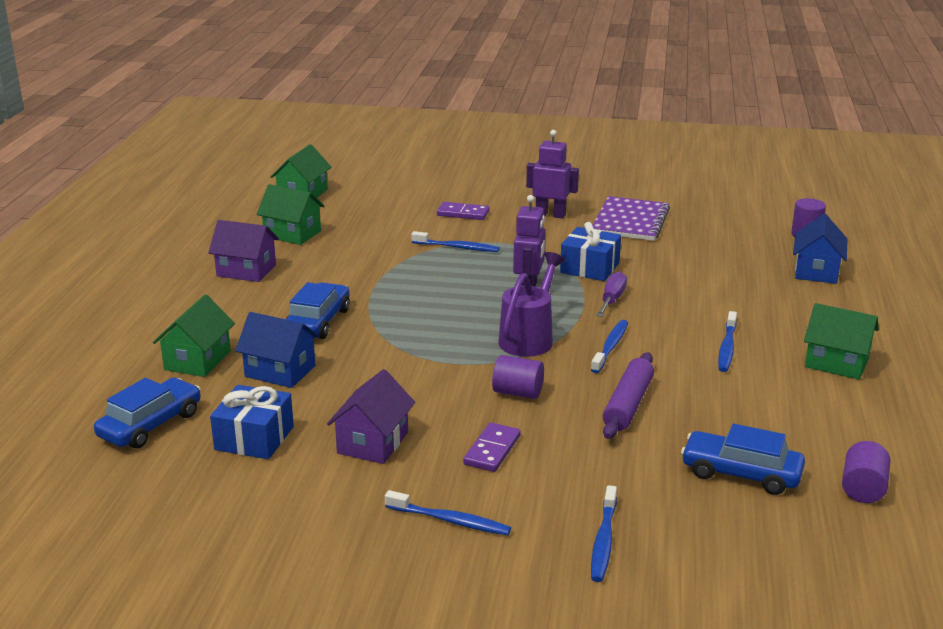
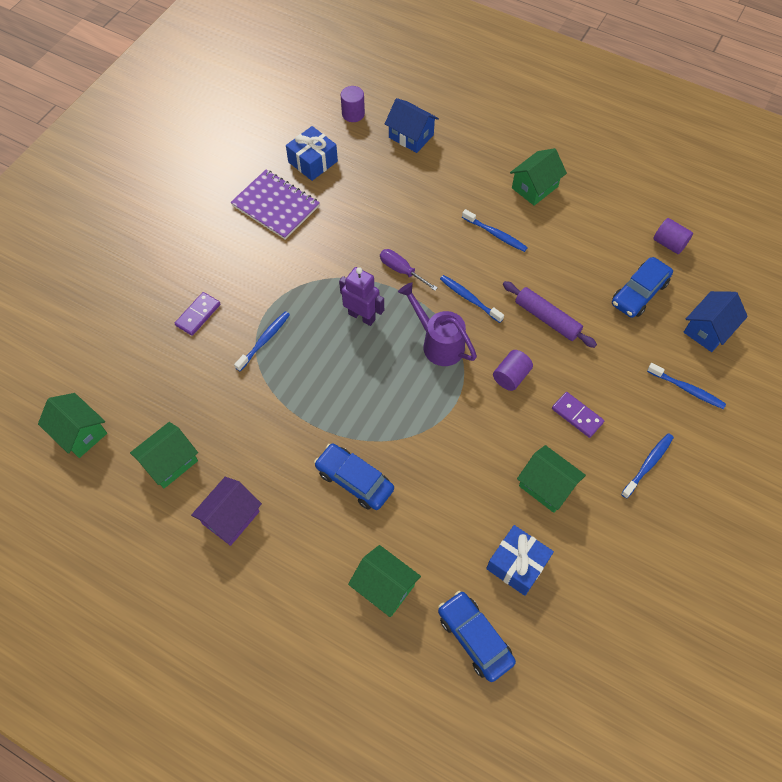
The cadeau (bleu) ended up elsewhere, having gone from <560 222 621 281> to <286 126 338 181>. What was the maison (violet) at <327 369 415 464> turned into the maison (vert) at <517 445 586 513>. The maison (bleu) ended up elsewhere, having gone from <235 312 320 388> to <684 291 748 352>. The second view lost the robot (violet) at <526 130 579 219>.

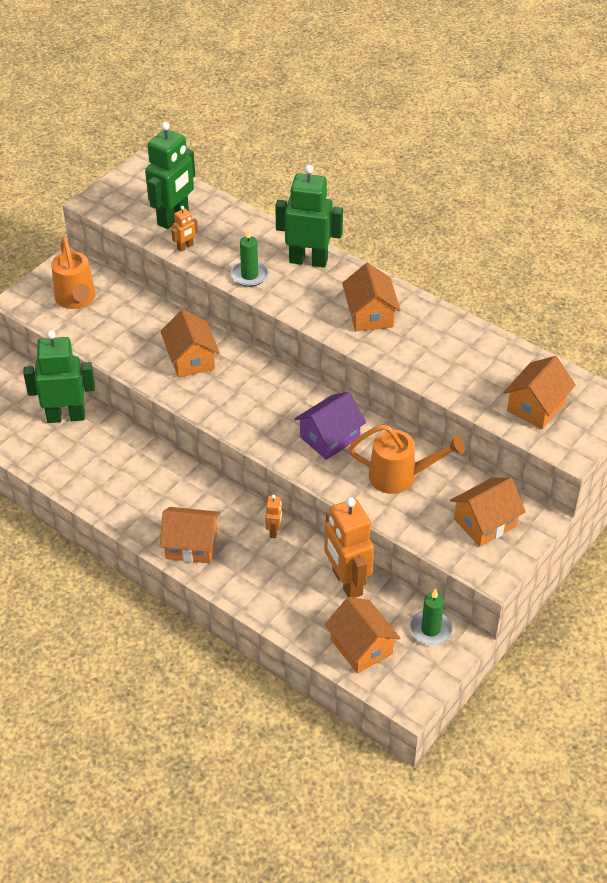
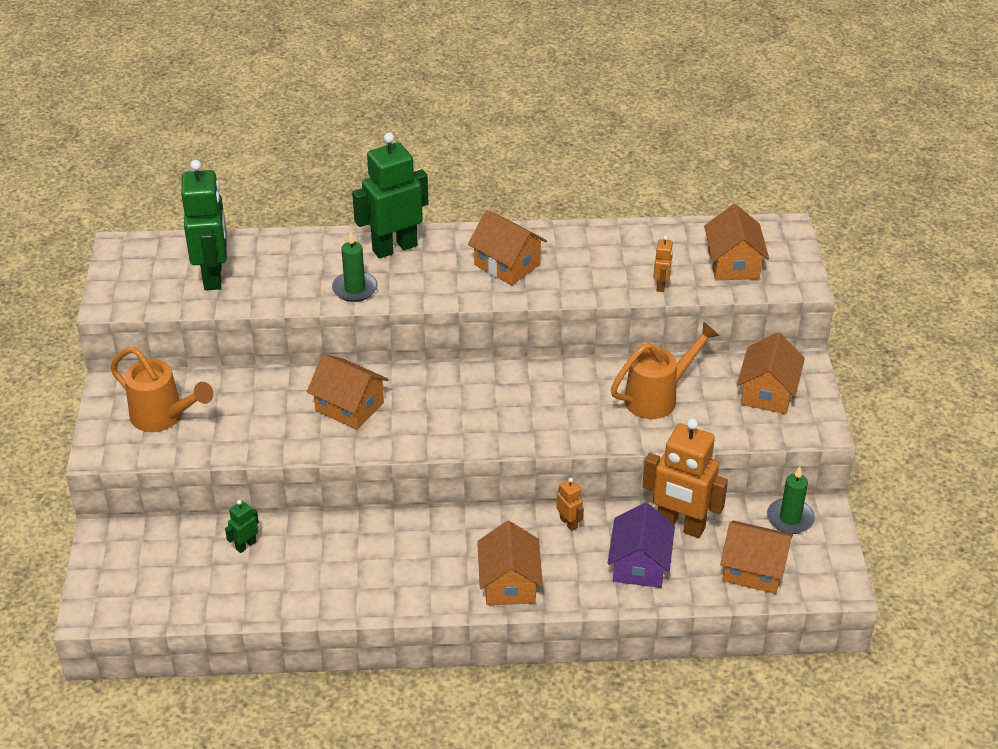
The size of the robot (vert) at <23 330 95 423> changed by a factor of 0.44. The maison (orange) at <160 507 220 564> ended up facing another way, 60 degrees counterclockwise from before. The maison (violet) ended up elsewhere, having gone from <294 392 366 460> to <608 502 675 588>. The robot (orange) ended up elsewhere, having gone from <171 206 198 252> to <653 236 673 292>.

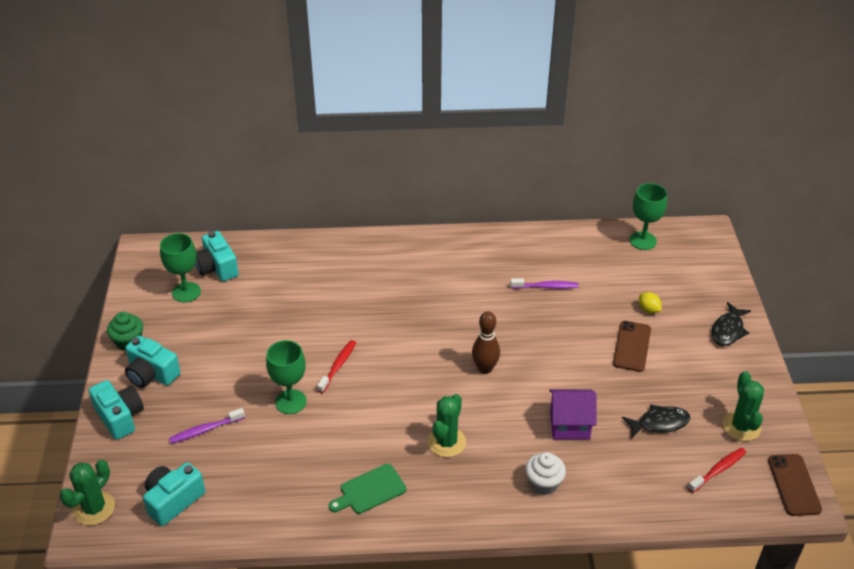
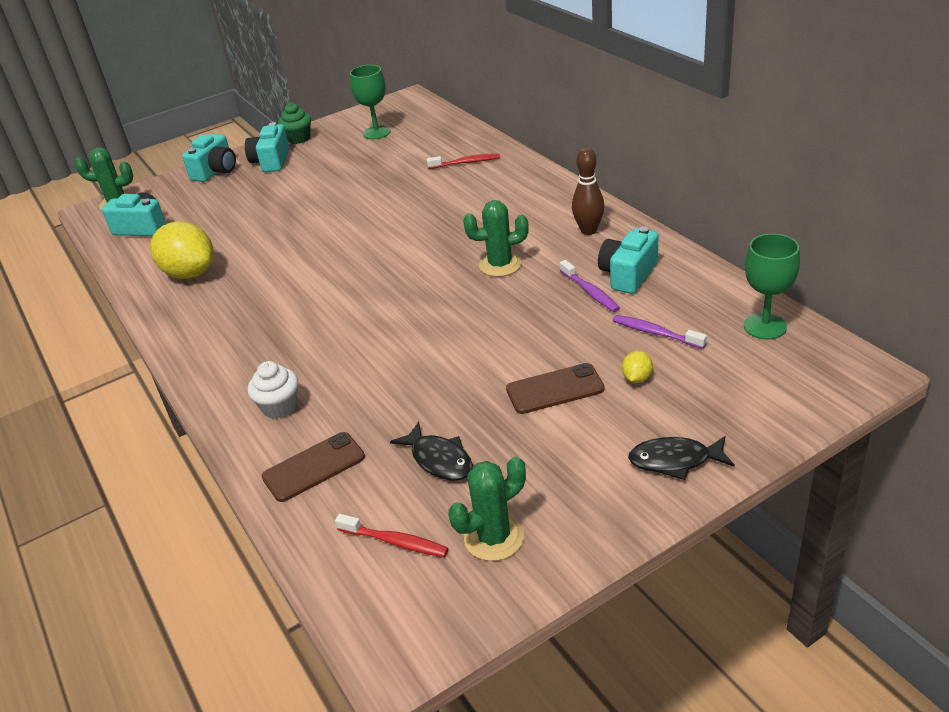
The second view gained the citron (jaune) at <150 221 214 279>. The téléphone (marron) ended up elsewhere, having gone from <768 454 822 516> to <262 432 365 502>. The brosse à dents (rouge) ended up elsewhere, having gone from <317 340 356 393> to <427 153 500 169>. The cactus (vert) ended up elsewhere, having gone from <428 394 466 457> to <463 200 529 277>. The quille (marron) ended up elsewhere, having gone from <472 311 500 374> to <572 148 604 235>. The appareil photo (turquoise) ended up elsewhere, having gone from <195 231 239 281> to <598 226 658 294>. The brosse à dents (violet) ended up elsewhere, having gone from <169 408 245 444> to <613 315 707 349>. The second view lost the verre à pied (vert) at <266 340 307 414>. The second view lost the planche à découper (vert) at <329 464 406 514>. The second view lost the maison (violet) at <549 389 596 440>.

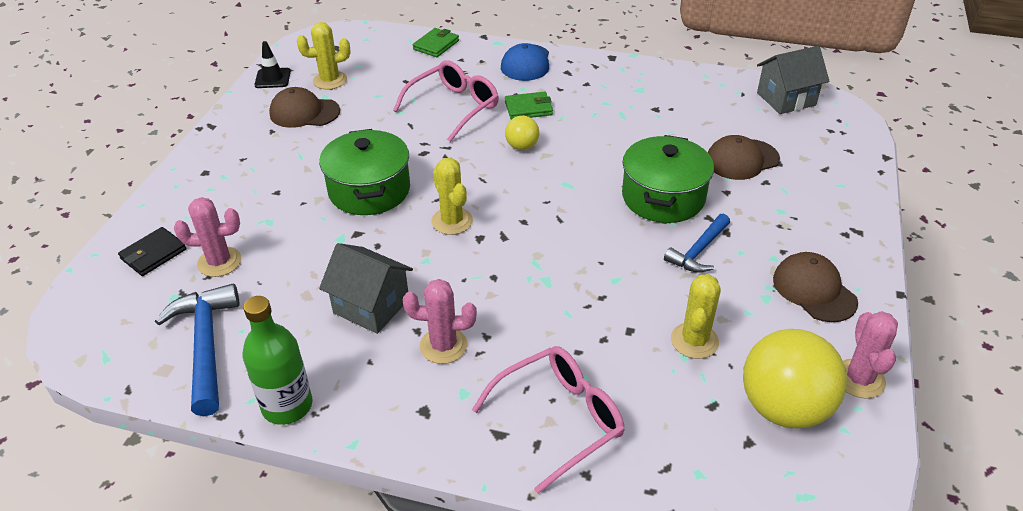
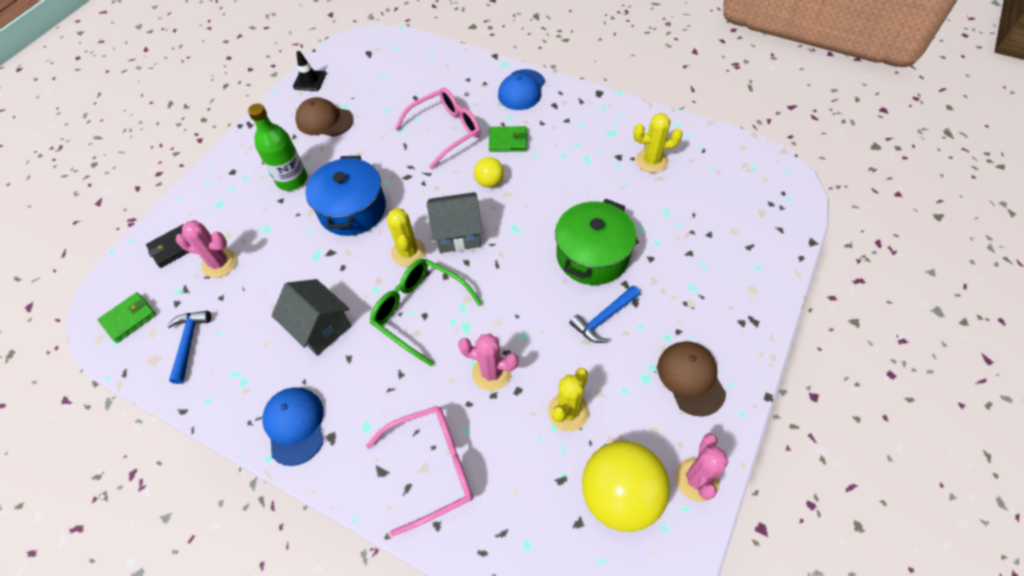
The portefeuille (vert) ended up elsewhere, having gone from <413 28 459 57> to <98 292 156 343>. The size of the marteau (bleu) at <155 284 239 416> changed by a factor of 0.63. The bouteille (vert) ended up elsewhere, having gone from <243 296 312 425> to <248 104 307 191>. The second view gained the casquette (bleu) at <263 387 323 466>. What was the marmite (vert) at <319 129 410 215> turned into the marmite (bleu) at <305 156 386 236>. The second view gained the lunettes (vert) at <370 259 482 366>. The maison (gris) ended up elsewhere, having gone from <757 46 829 114> to <427 192 483 253>. The cactus (rose) ended up elsewhere, having gone from <403 279 477 364> to <458 334 519 391>. The cactus (jaune) ended up elsewhere, having gone from <297 22 351 90> to <634 113 683 173>. The second view lost the casquette (marron) at <708 135 780 180>.

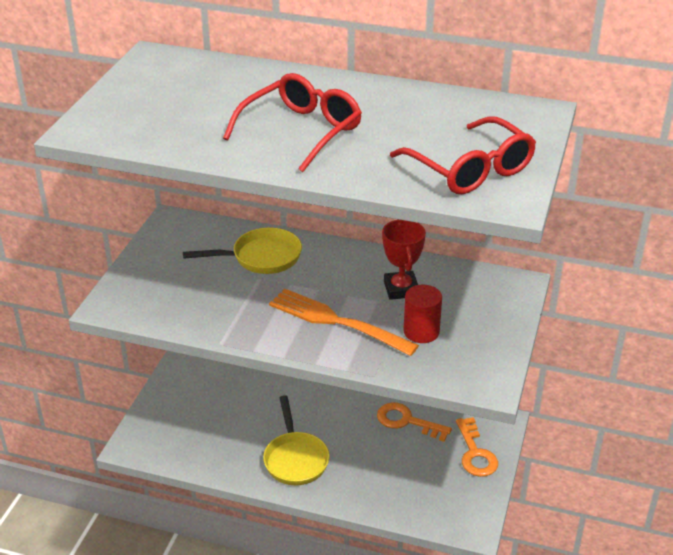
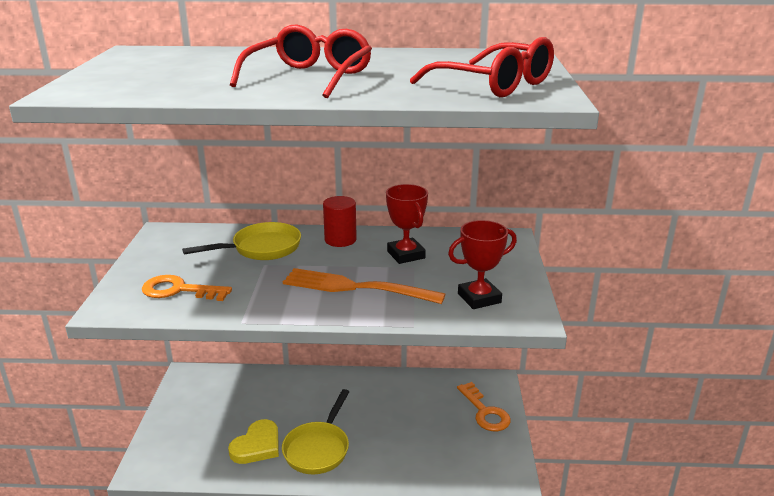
The clé (orange) ended up elsewhere, having gone from <377 402 452 442> to <142 275 232 301>. The second view gained the cœur (jaune) at <228 419 279 464>. The poêle (jaune) at <263 395 330 485> ended up facing another way, 45 degrees clockwise from before. The cylindre (rouge) ended up elsewhere, having gone from <403 285 442 343> to <323 196 357 247>. The second view gained the trophée (rouge) at <448 220 517 309>.

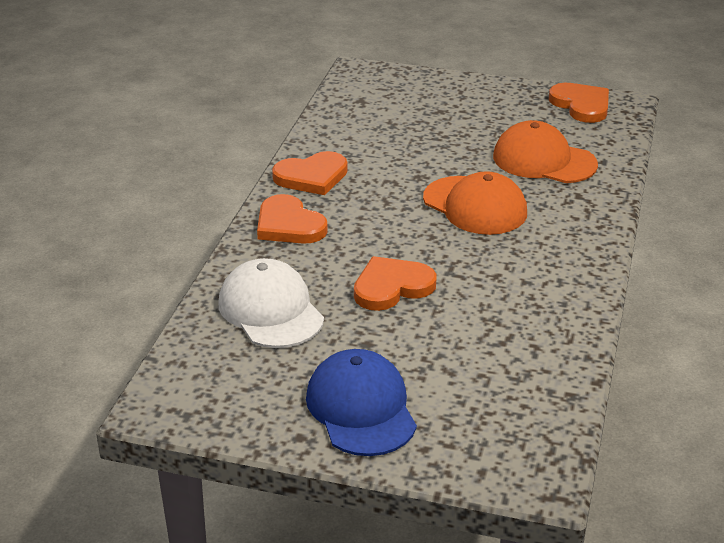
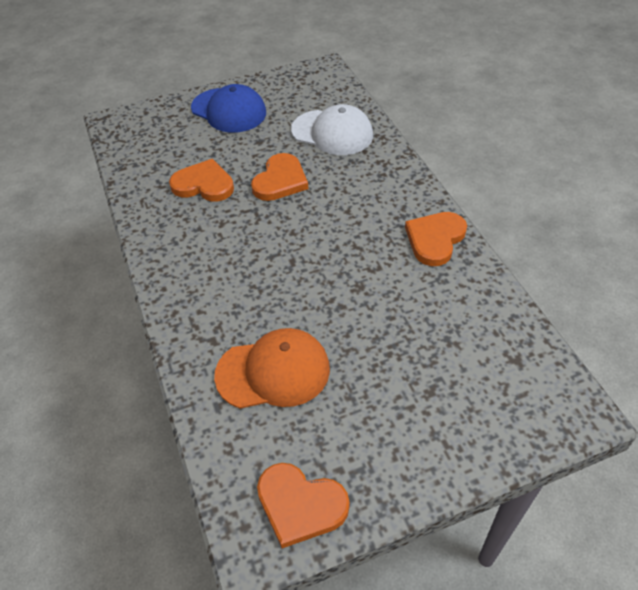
The cœur (orange) ended up elsewhere, having gone from <257 194 328 244> to <169 159 234 202>. The second view lost the casquette (orange) at <423 171 527 235>.

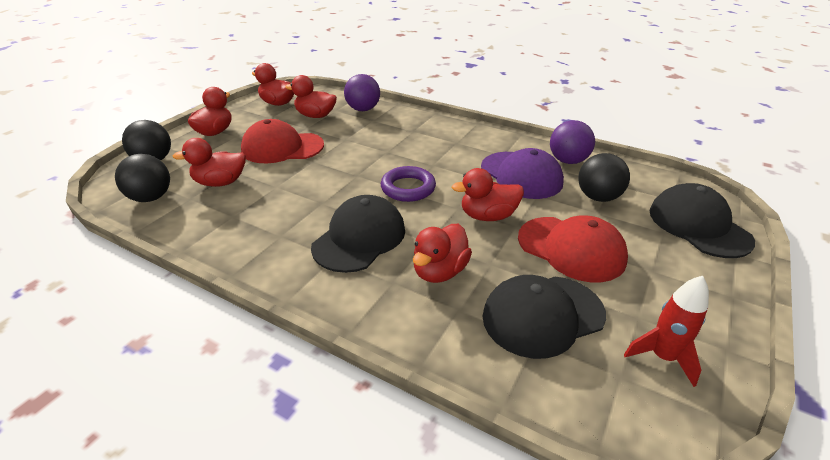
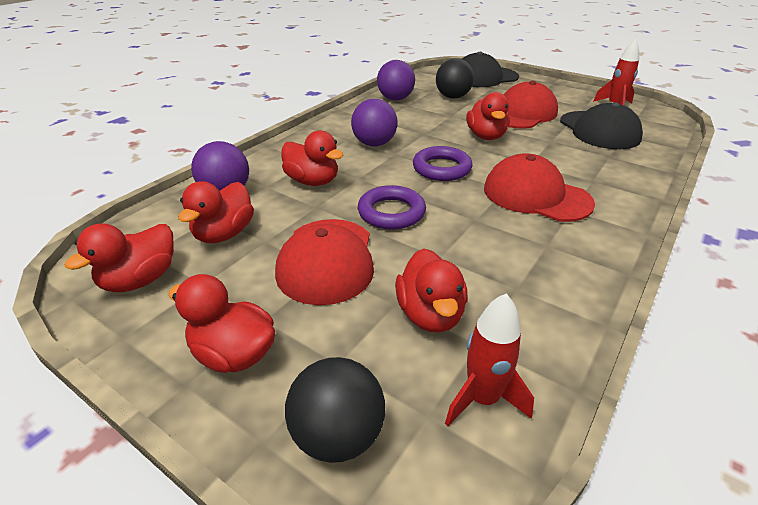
The canard (rouge) ended up elsewhere, having gone from <413 224 472 283> to <281 130 343 186>. The second view gained the balle (violet) at <351 99 397 146>. The second view gained the anneau (violet) at <358 185 426 229>. Where the balle (noir) stood at <115 154 170 202>, the fusée (rouge) came to stand at <445 293 534 426>. What was the casquette (noir) at <311 195 405 273> turned into the casquette (rouge) at <484 153 595 222>. The second view lost the casquette (violet) at <481 148 564 199>.

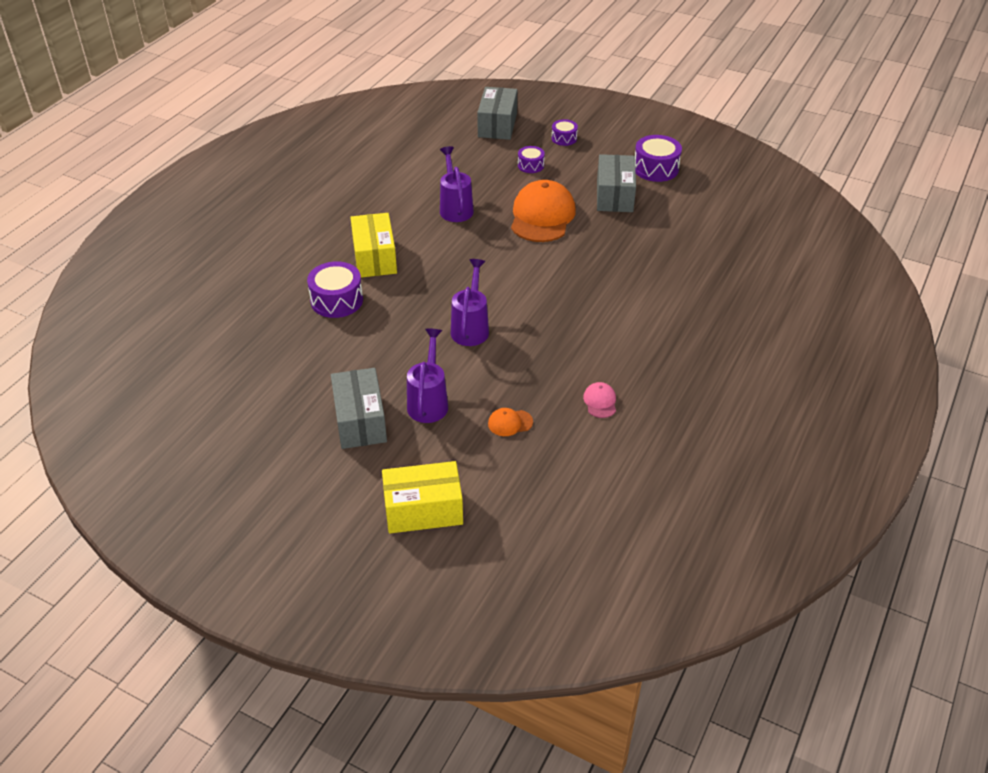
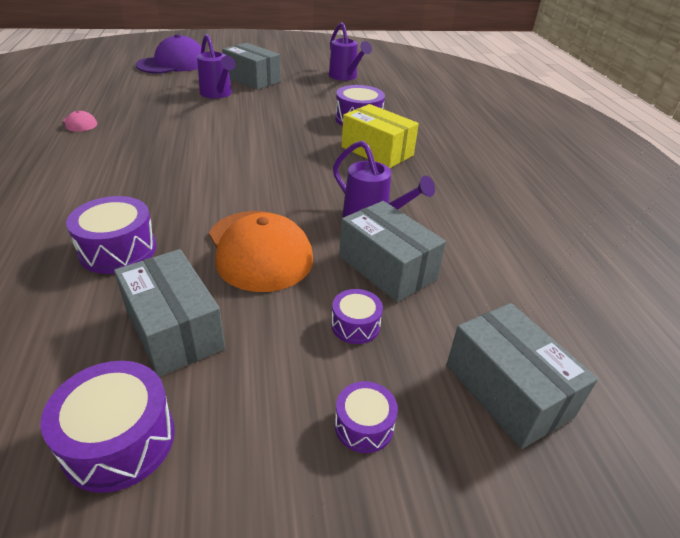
The second view gained the tambour (violet) at <66 196 156 274>. Where the boîte (jaune) stood at <382 461 463 533>, the casquette (violet) came to stand at <136 34 201 74>. The arrosoir (violet) ended up elsewhere, having gone from <451 259 489 346> to <329 22 372 81>. The second view gained the boîte (gris) at <339 201 446 303>. The second view lost the casquette (orange) at <488 408 533 436>.

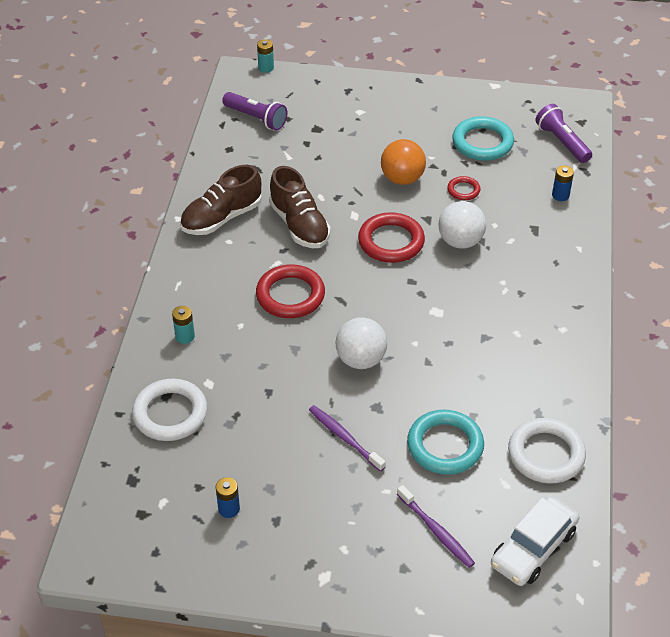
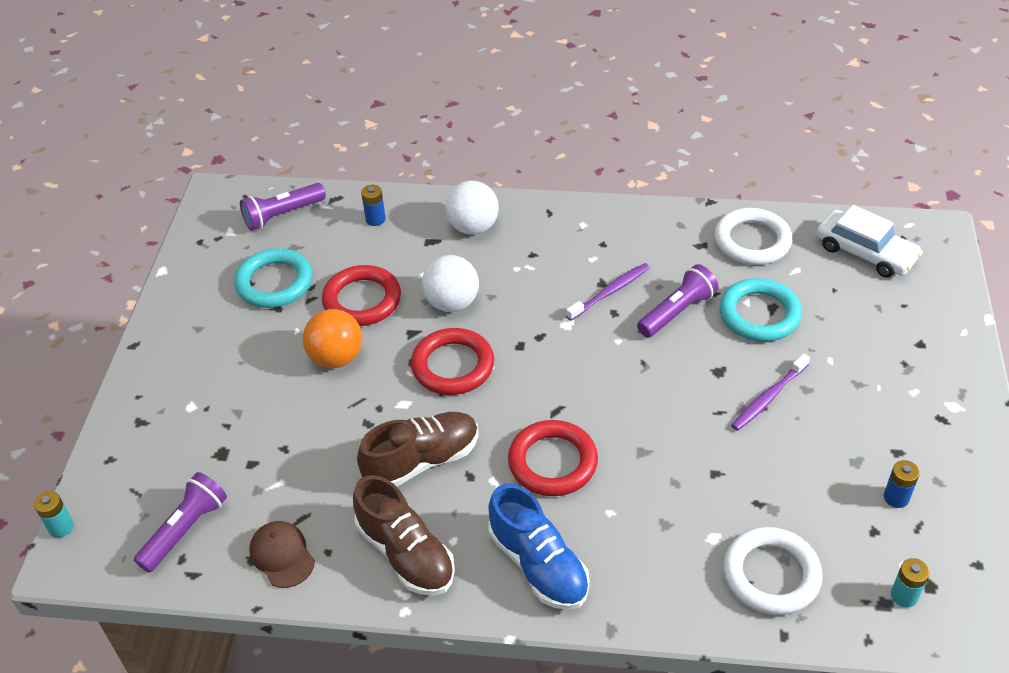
The second view gained the casquette (marron) at <249 521 315 588>. The size of the anneau (rouge) at <447 176 481 200> changed by a factor of 1.94. The balle (blanc) ended up elsewhere, having gone from <335 318 387 369> to <445 181 499 235>. The second view gained the chaussure (bleu) at <488 484 590 610>. The brosse à dents (violet) ended up elsewhere, having gone from <397 485 475 568> to <566 263 650 321>. The second view gained the lampe de poche (violet) at <637 264 719 338>. The pile (turquoise) ended up elsewhere, having gone from <172 306 195 344> to <891 558 930 608>.

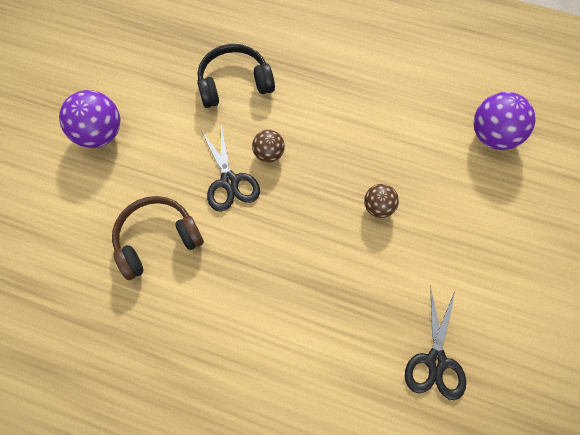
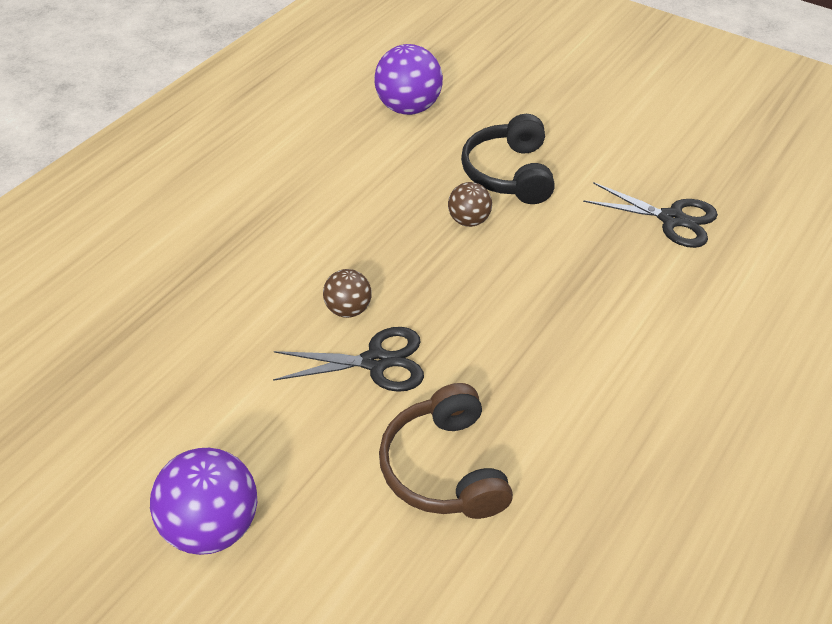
The casque audio (noir) ended up elsewhere, having gone from <197 44 275 108> to <461 114 555 204>.

